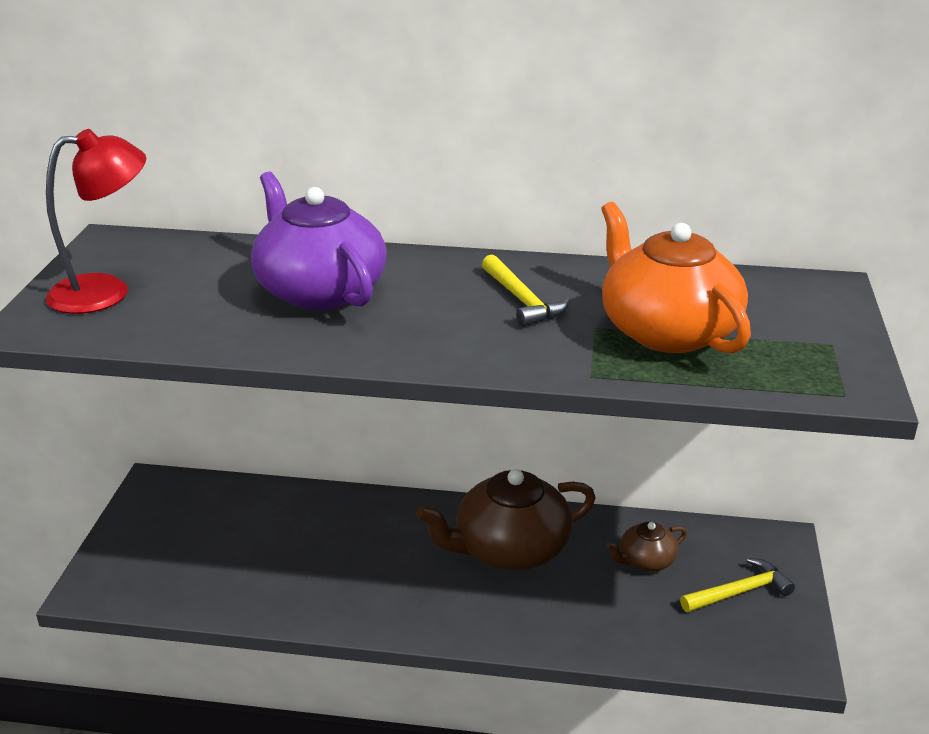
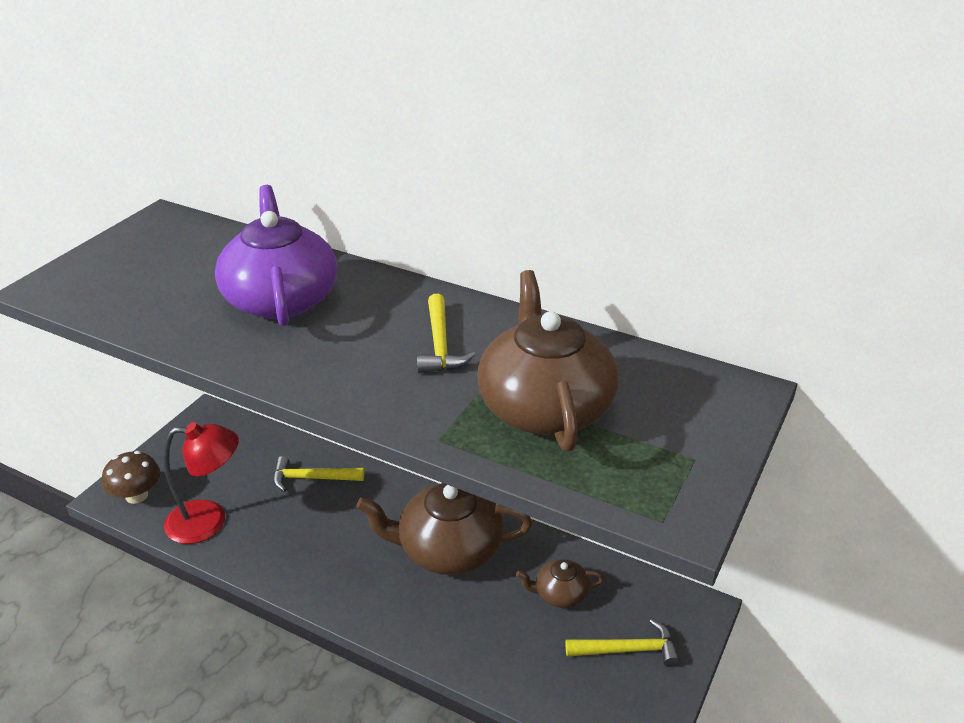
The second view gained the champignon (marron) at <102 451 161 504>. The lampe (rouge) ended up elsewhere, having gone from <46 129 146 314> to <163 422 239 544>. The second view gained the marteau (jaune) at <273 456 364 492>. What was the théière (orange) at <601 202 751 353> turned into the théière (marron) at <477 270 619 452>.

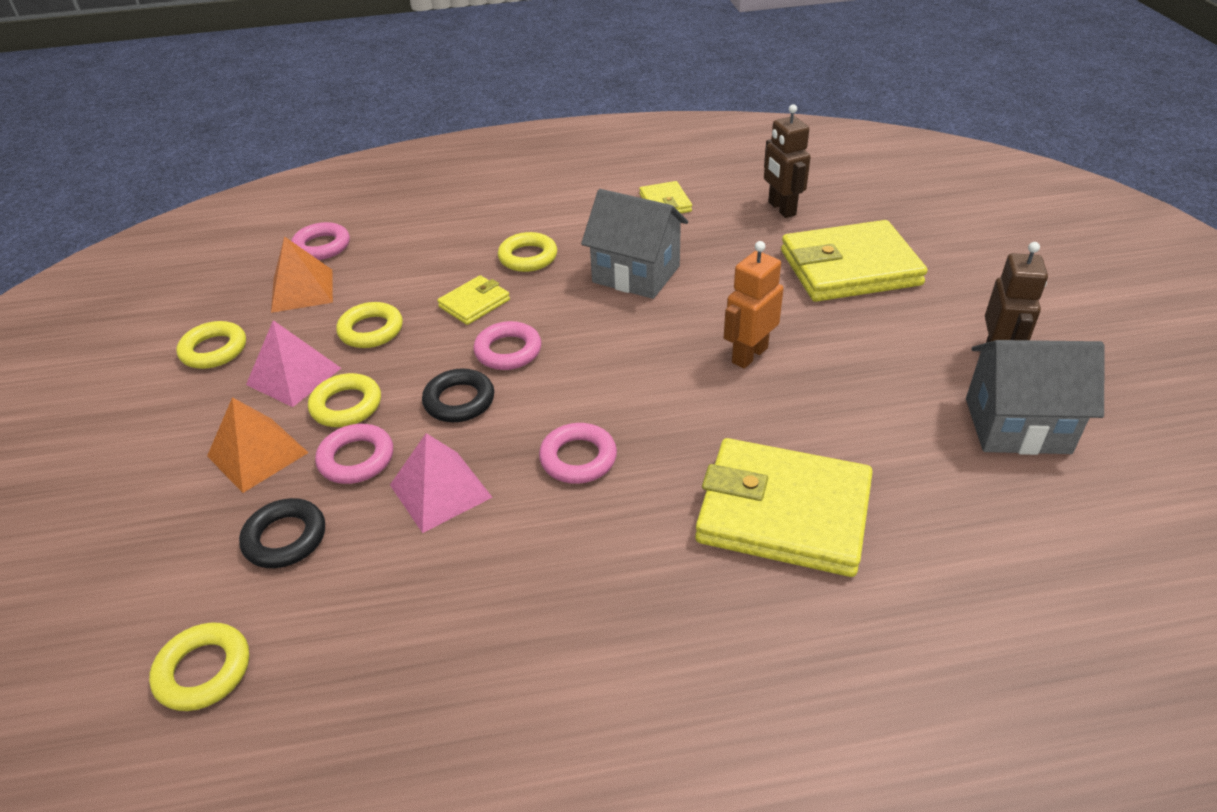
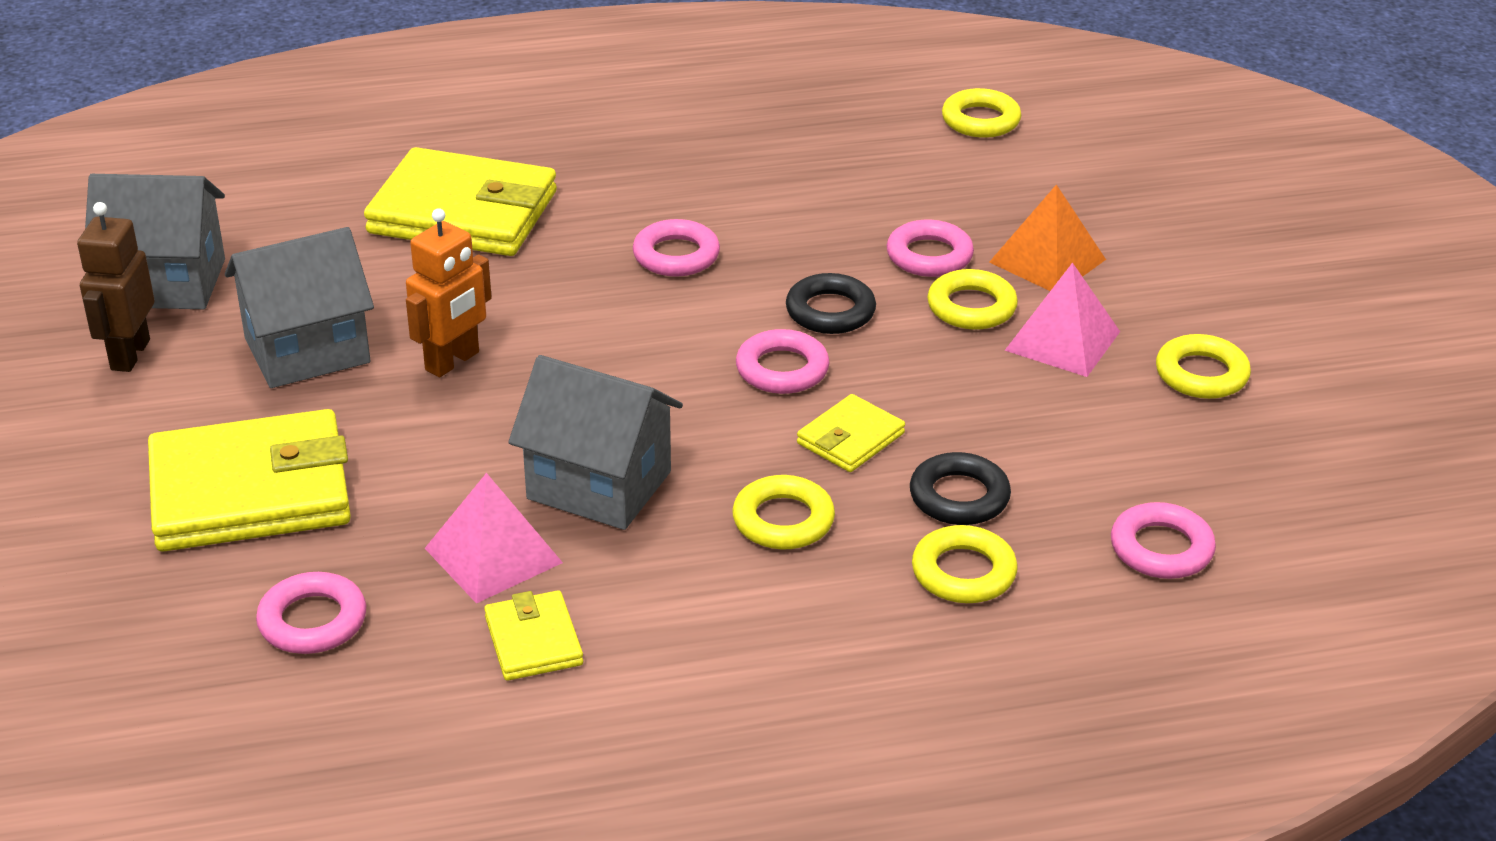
The second view gained the maison (gris) at <225 227 374 388>. Where the robot (marron) stood at <764 104 811 218>, the anneau (rose) came to stand at <256 572 366 654>. The pyramide (rose) ended up elsewhere, having gone from <390 433 492 533> to <425 473 563 603>. The anneau (noir) ended up elsewhere, having gone from <239 498 325 568> to <910 452 1011 525>. The anneau (jaune) ended up elsewhere, having gone from <336 302 403 348> to <912 525 1017 603>. The second view lost the pyramide (orange) at <271 236 333 313>.

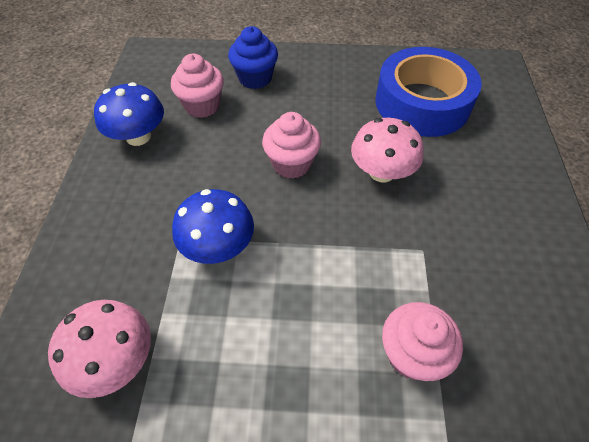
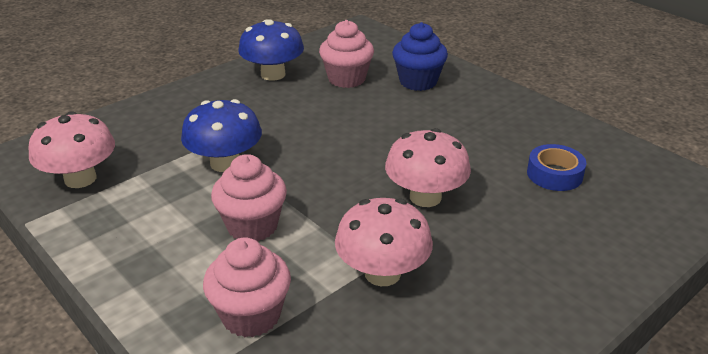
The muffin (rose) ended up elsewhere, having gone from <262 112 321 179> to <211 154 287 241>. The second view gained the champignon (rose) at <335 198 433 286>. The size of the ruban adhésif (bleu) at <375 47 482 137> changed by a factor of 0.44.

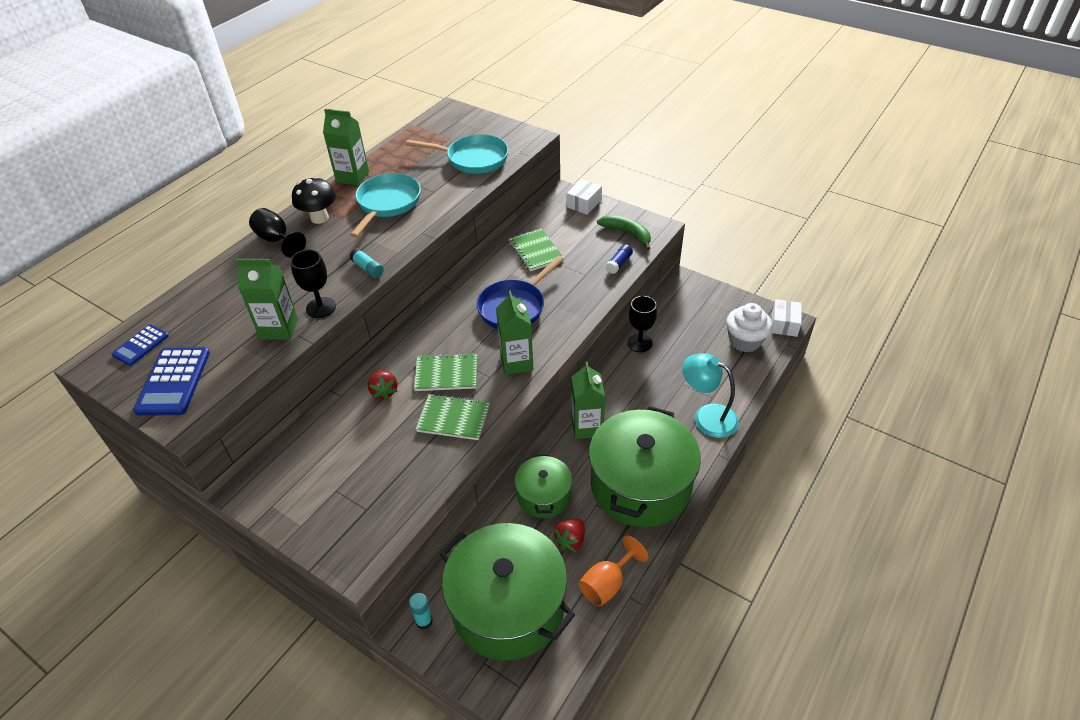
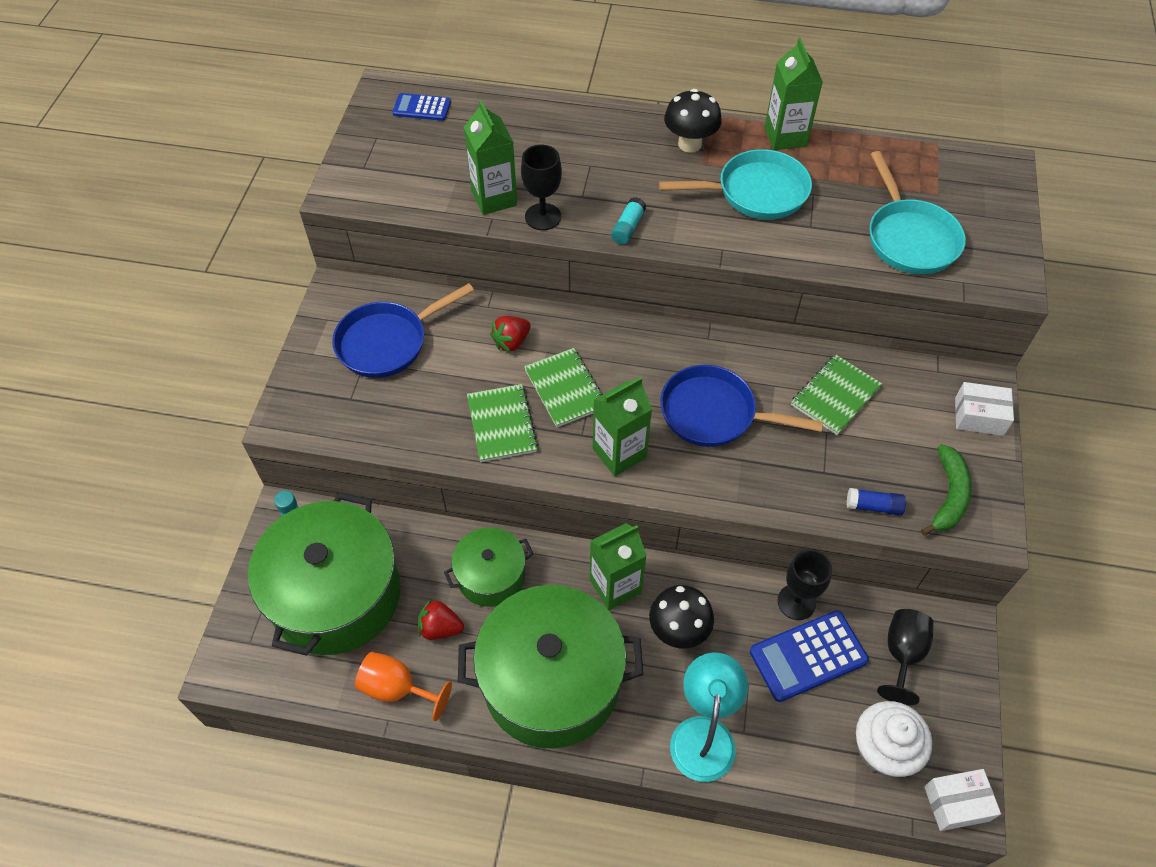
The second view gained the poêle (bleu) at <332 283 474 378>. The second view gained the champignon (noir) at <649 585 714 648>. The calculatrice (bleu) ended up elsewhere, having gone from <133 347 210 416> to <750 610 869 702>. The verre à pied (noir) ended up elsewhere, having gone from <249 208 306 258> to <877 609 934 705>.

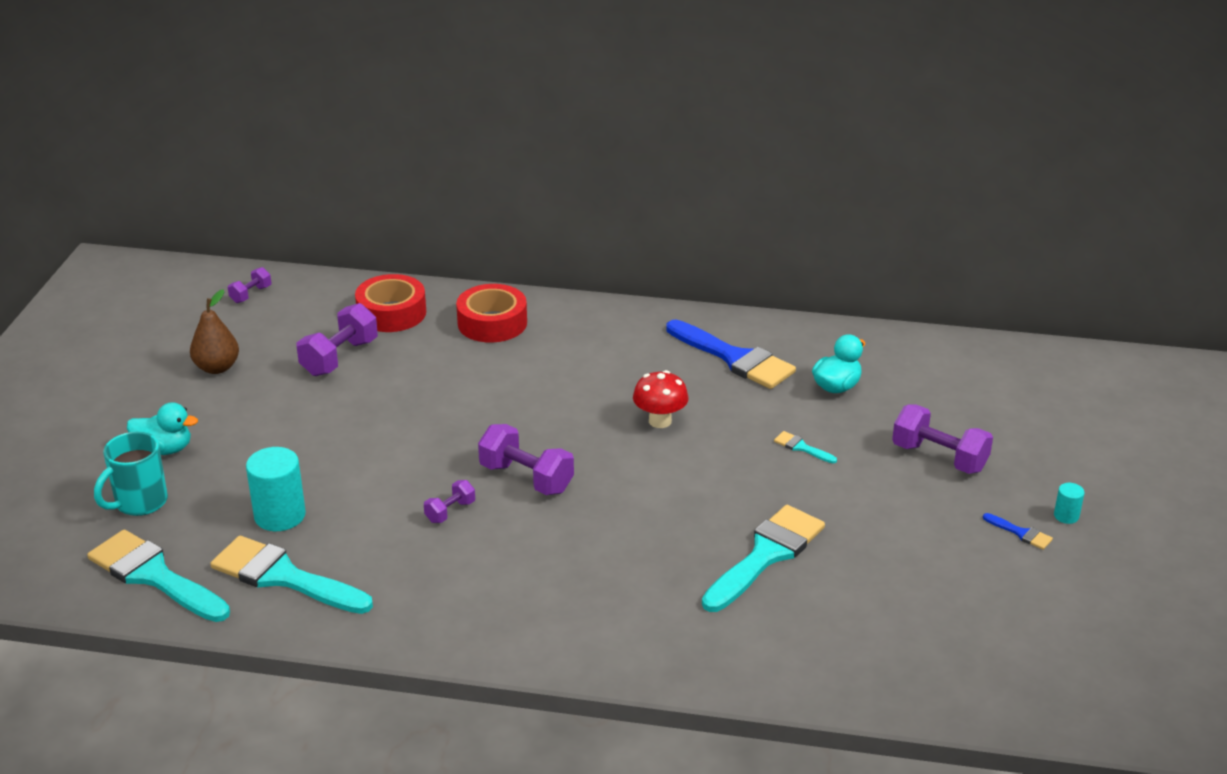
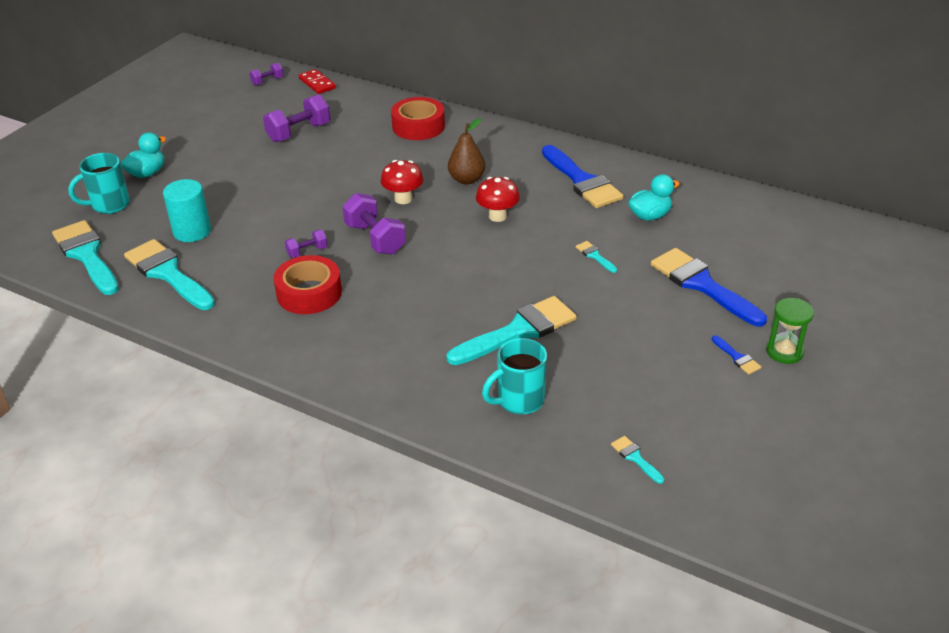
The canard (turquoise) at <127 402 198 455> ended up facing another way, 75 degrees counterclockwise from before. The ruban adhésif (rouge) ended up elsewhere, having gone from <355 274 426 332> to <273 255 342 314>. The second view gained the domino (rouge) at <298 69 336 94>. The second view gained the champignon (rouge) at <381 160 424 204>. The poire (marron) ended up elsewhere, having gone from <190 289 239 374> to <448 118 485 184>. The second view gained the tasse (turquoise) at <482 338 547 414>. The second view gained the pinceau (turquoise) at <611 436 664 484>. Where the haltère (violet) stood at <892 404 993 474>, the pinceau (bleu) came to stand at <651 248 767 326>. Where the cylindre (turquoise) stood at <1054 483 1085 524>, the sablier (vert) came to stand at <766 298 814 364>.

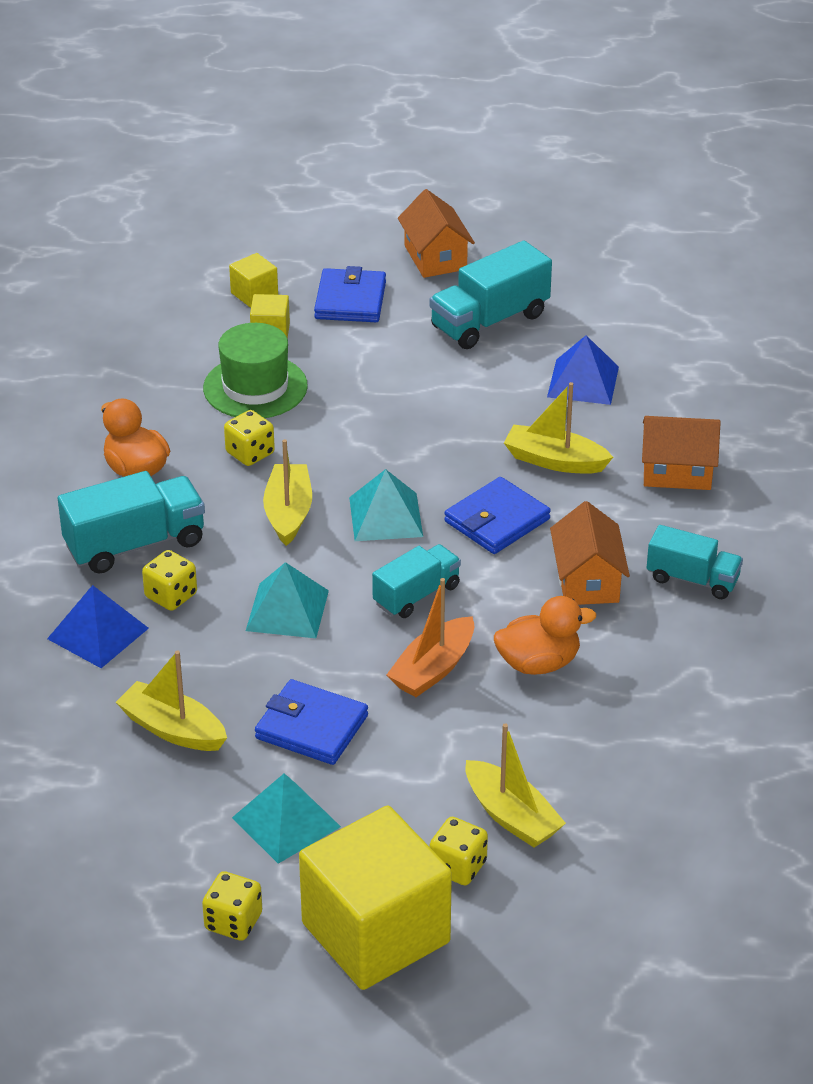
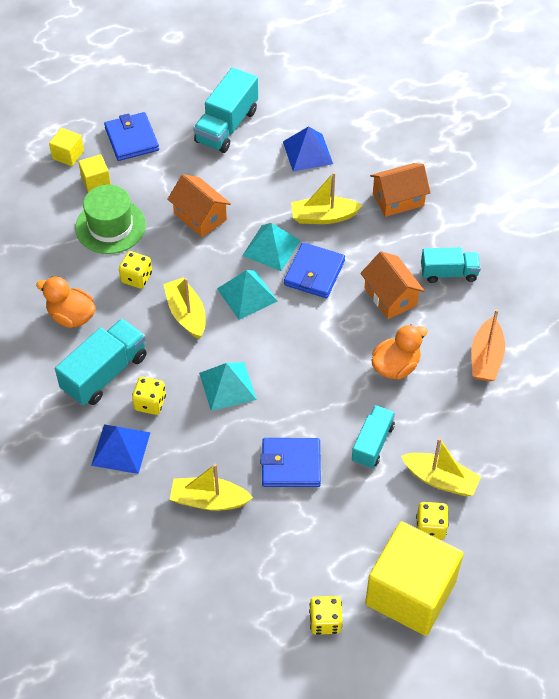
The maison (orange) ended up elsewhere, having gone from <398 189 475 278> to <167 174 231 237>. The pyramide (turquoise) ended up elsewhere, having gone from <232 773 341 864> to <242 223 301 271>. The camion (turquoise) ended up elsewhere, having gone from <372 544 461 618> to <352 405 395 469>. The bateau (orange) ended up elsewhere, having gone from <387 578 474 697> to <471 309 505 381>.

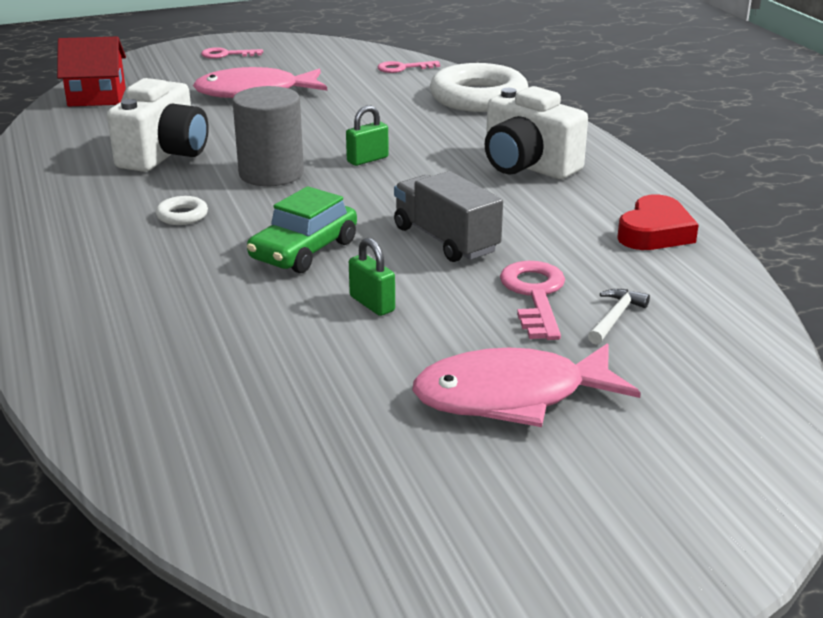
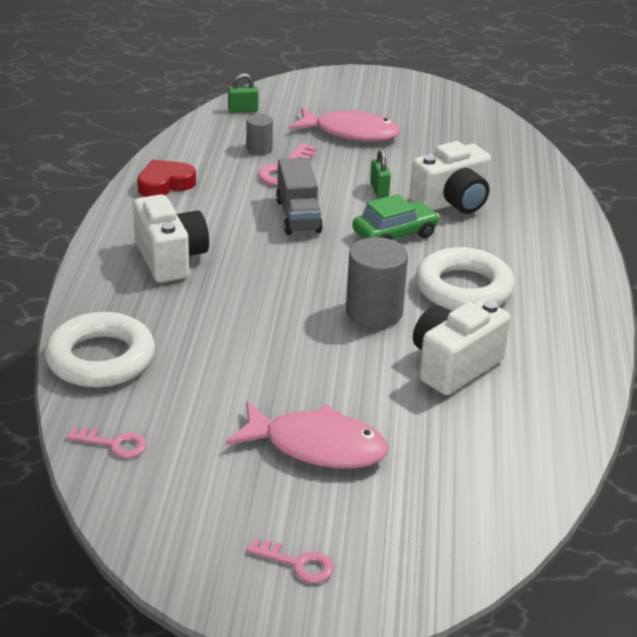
The cadenas (vert) ended up elsewhere, having gone from <346 105 389 166> to <228 73 259 113>. Where the marteau (blanc) stood at <588 289 650 345>, the cylindre (gris) came to stand at <246 114 273 155>. The second view gained the appareil photo (blanc) at <410 141 491 214>. The size of the anneau (blanc) at <156 196 208 225> changed by a factor of 2.41. The second view lost the maison (rouge) at <57 37 126 106>.

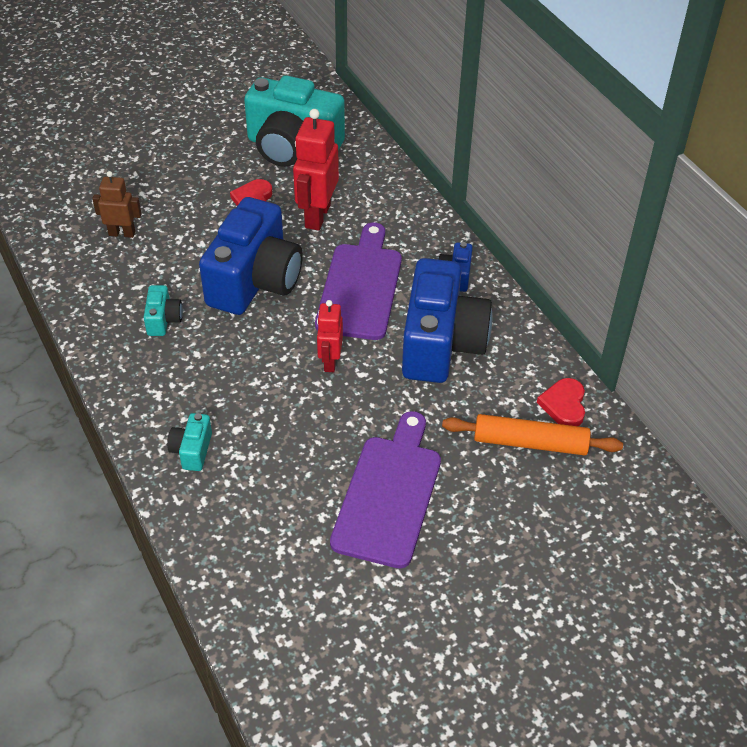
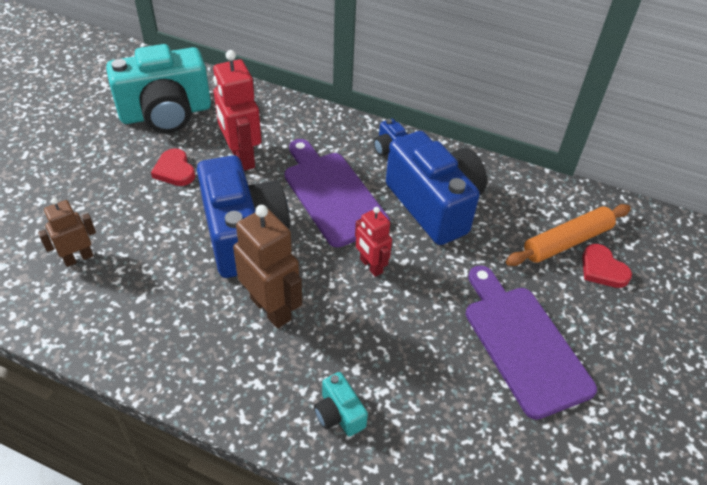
The second view gained the robot (marron) at <233 205 302 329>. The cœur (rouge) ended up elsewhere, having gone from <537 378 585 426> to <582 244 632 288>. The second view lost the appareil photo (turquoise) at <143 285 183 336>.

